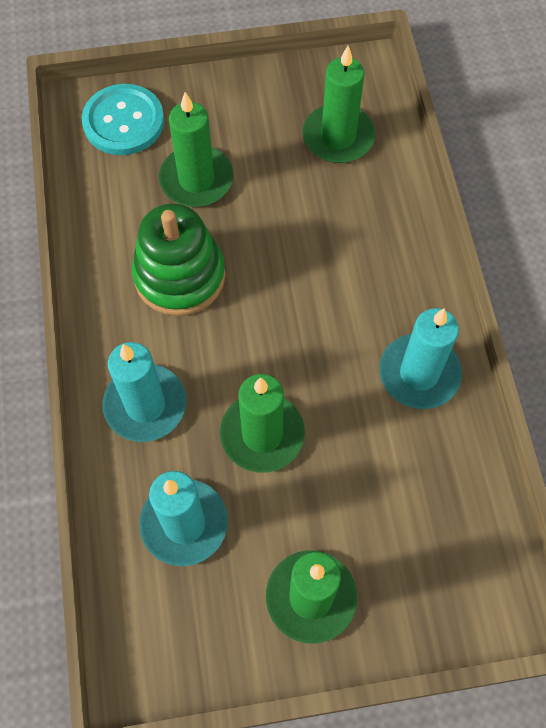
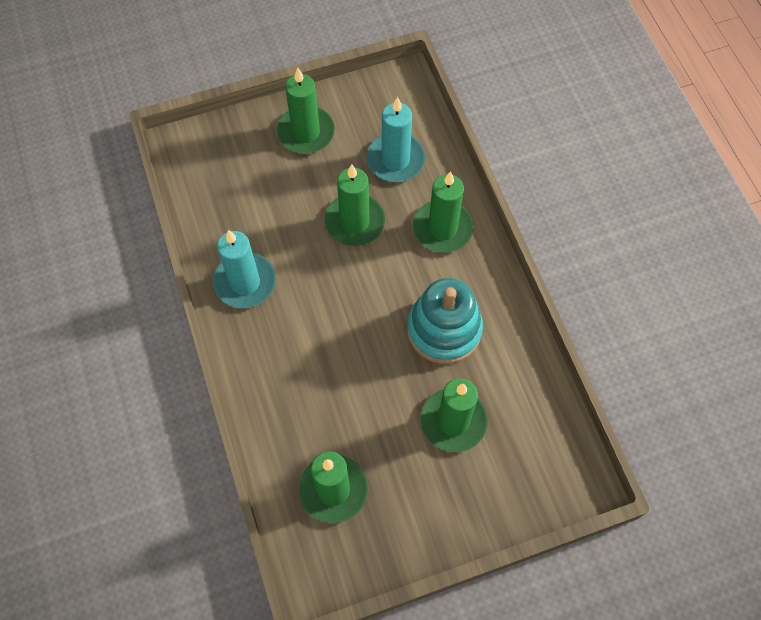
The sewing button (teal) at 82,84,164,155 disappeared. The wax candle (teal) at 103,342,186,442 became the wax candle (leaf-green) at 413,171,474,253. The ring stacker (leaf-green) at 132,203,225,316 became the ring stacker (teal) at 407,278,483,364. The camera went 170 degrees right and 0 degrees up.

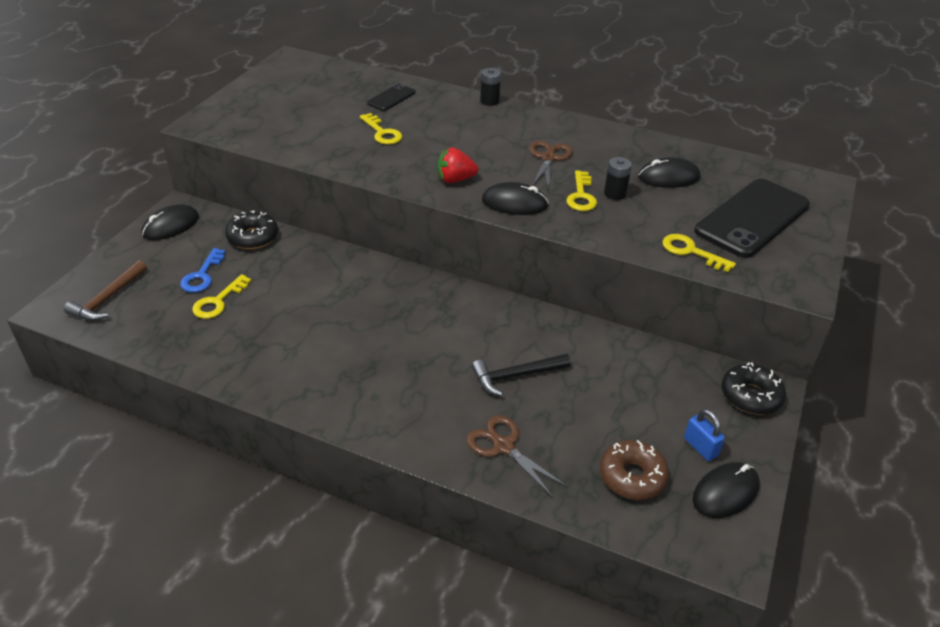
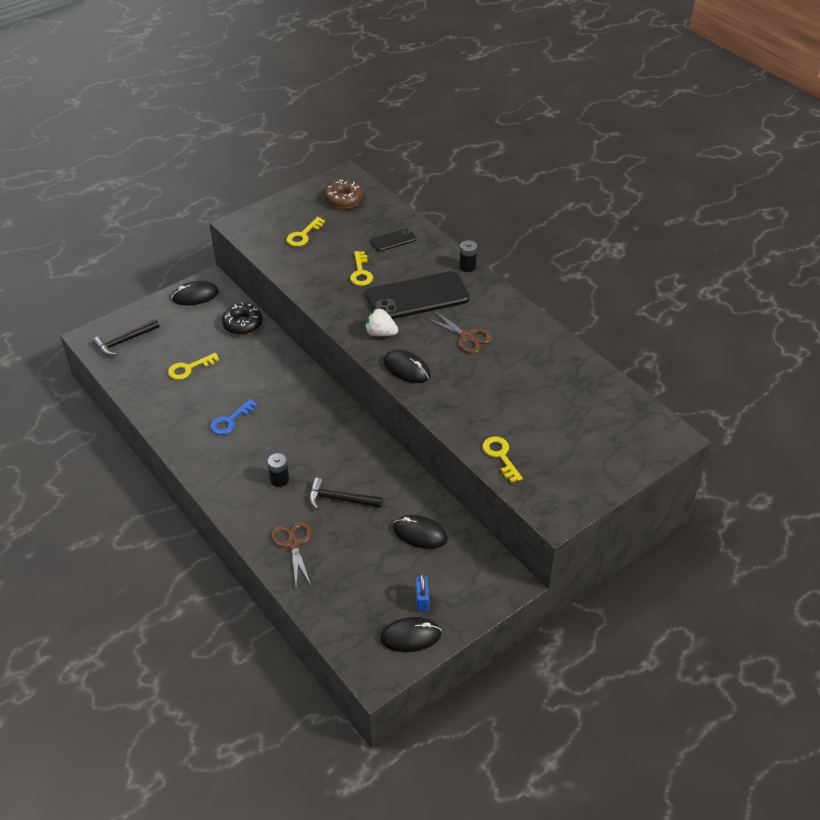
The doughnut (jet-black) at 722,362,786,414 disappeared. The key (blue) moved from 180,248,225,292 to 210,399,257,435. The key (golden) moved from 566,171,597,211 to 286,217,325,246. The doughnut (brown) moved from 600,440,669,500 to 325,179,363,209. The power cell (jet-black) moved from 604,157,632,200 to 268,453,289,487. The PC mouse (jet-black) moved from 638,157,700,188 to 393,515,448,549. The smartphone (jet-black) moved from 694,179,810,258 to 366,271,470,319. The claw hammer (brown) at 64,260,147,321 became the claw hammer (jet-black) at 93,319,159,356. The strawberry (scarlet) at 437,147,479,183 became the strawberry (pure white) at 365,307,398,336. The scissors (brown) at 529,141,573,187 turned 90 degrees clockwise. The camera went 30 degrees right and 5 degrees up.

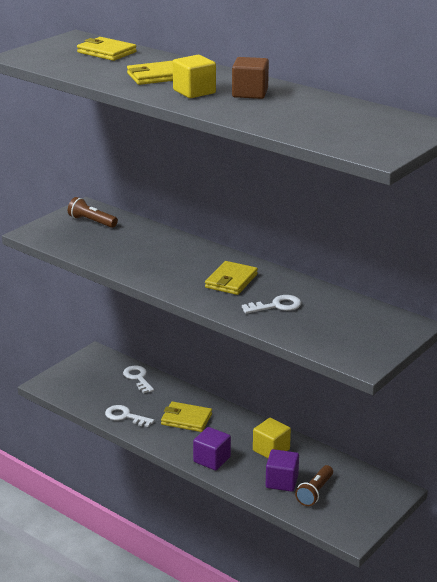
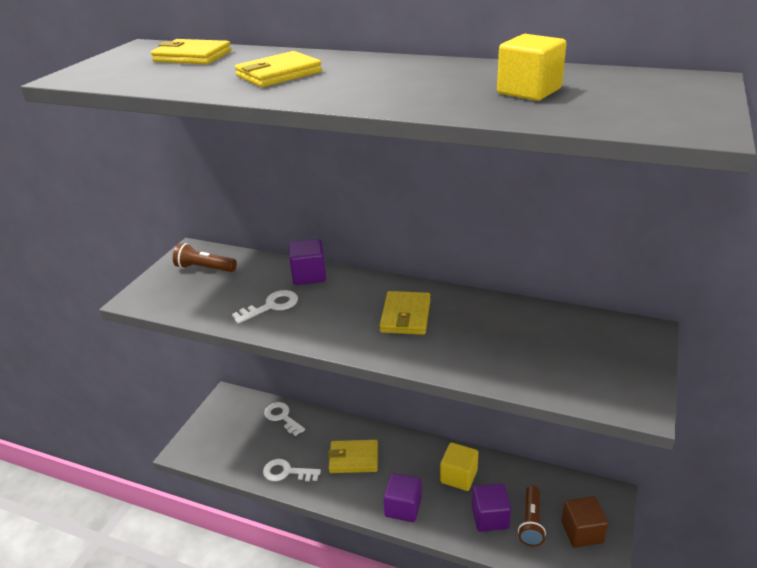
The cube (purple) at 289,239,326,285 appeared. The cube (golden) moved from 173,55,216,98 to 497,34,566,101. The cube (brown) moved from 232,57,269,99 to 561,496,608,548. The key (pure white) moved from 242,295,302,314 to 232,290,298,324. The camera went 15 degrees left and 5 degrees up.

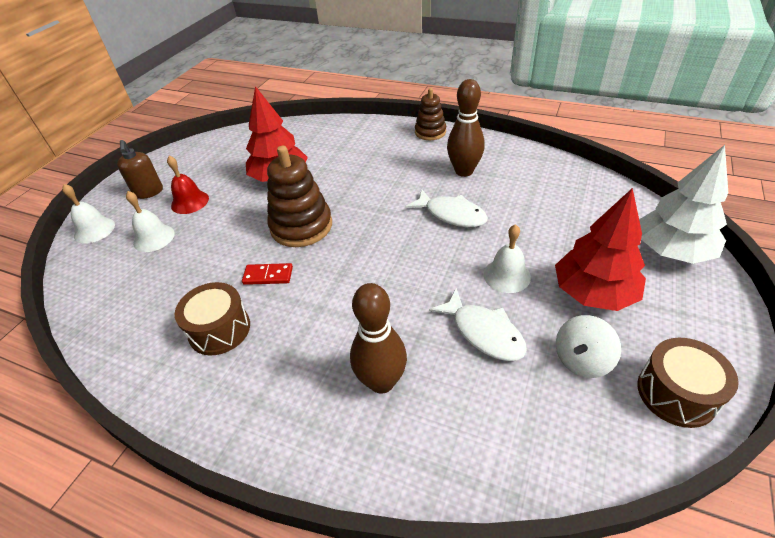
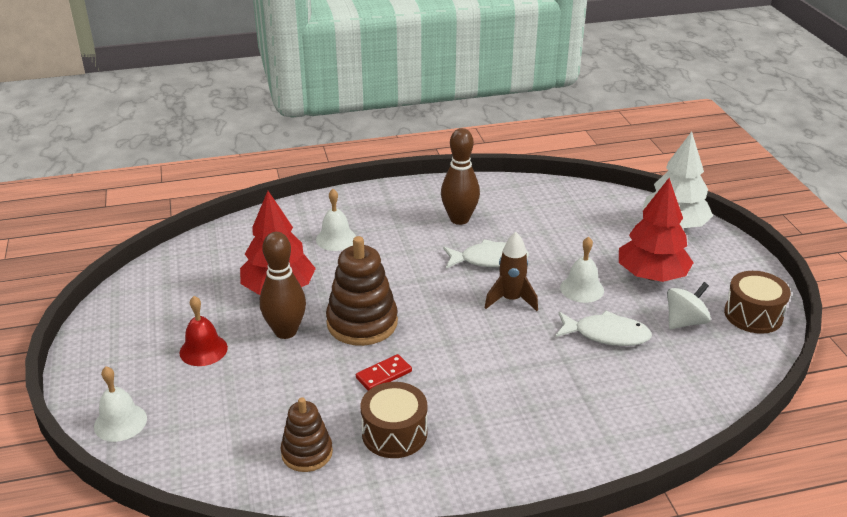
The pump bottle (brown) at 117,140,163,199 disappeared. The spaceship (brown) at 485,232,538,311 appeared. The school bell (pure white) moved from 126,191,175,252 to 316,189,356,251. The bowling pin (brown) moved from 350,283,407,394 to 260,232,306,339. The ring stacker (brown) moved from 415,88,446,140 to 281,397,333,472. The spinning top (pure white) at 556,315,621,378 turned 135 degrees counterclockwise. The camera went 40 degrees left and 10 degrees down.

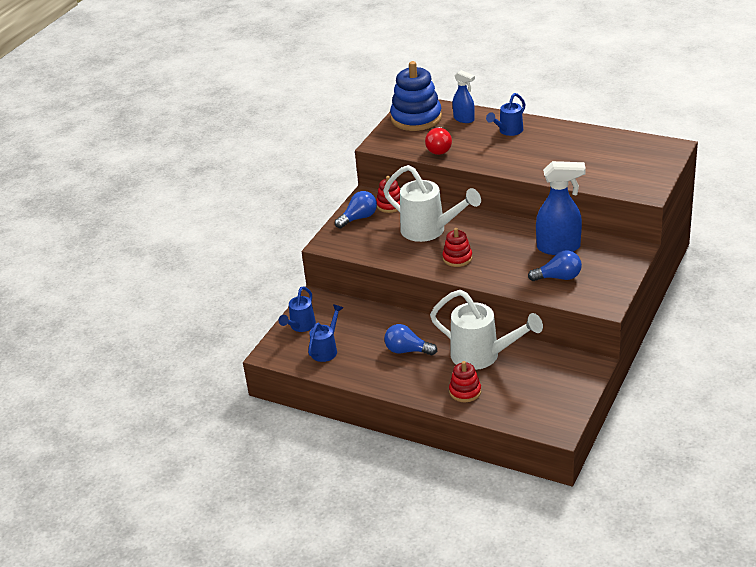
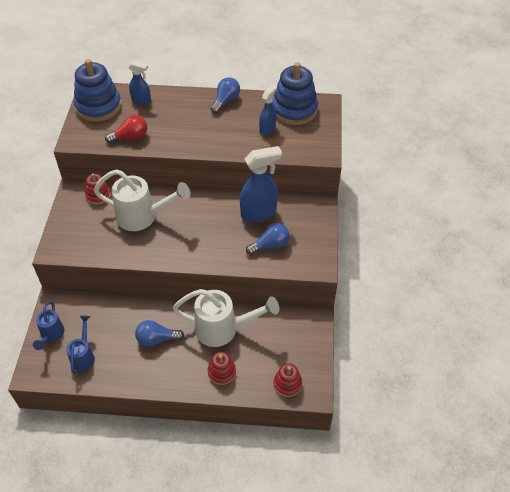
The watering can (blue) at 486,93,526,136 disappeared. The sprayer (blue) at 259,85,277,135 appeared. The ring stacker (blue) at 272,62,318,125 appeared. The bulb (blue) moved from 335,191,377,229 to 211,77,240,113. The ring stacker (scarlet) moved from 442,228,472,267 to 274,363,302,397. The bulb (scarlet) at 425,127,452,155 turned 90 degrees counterclockwise. The camera went 25 degrees left and 15 degrees up.

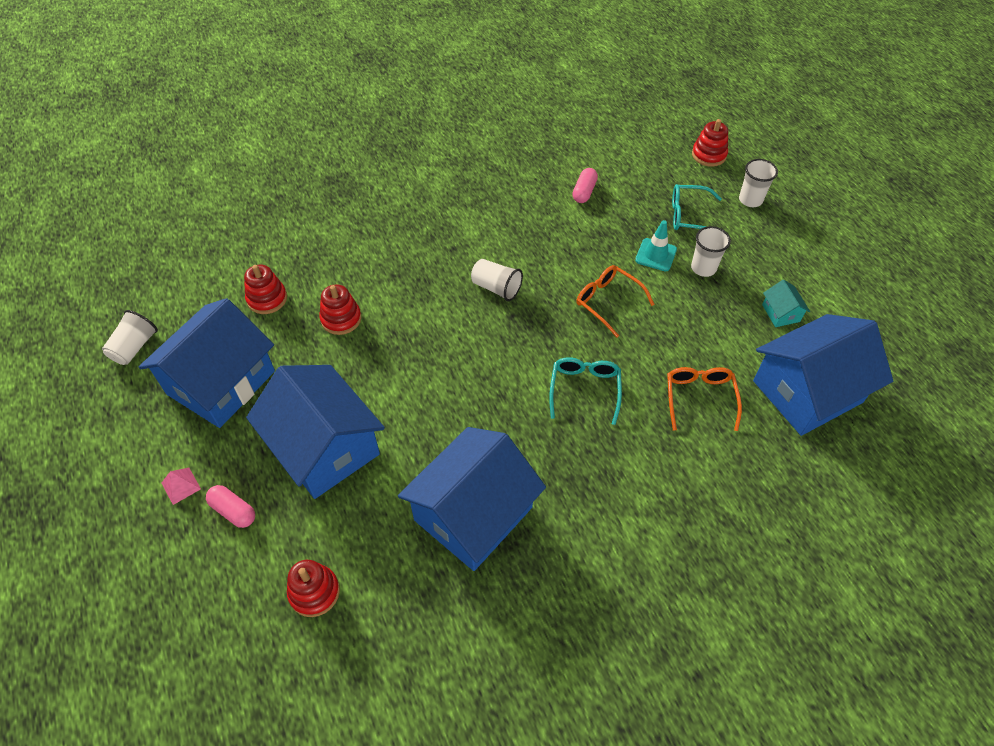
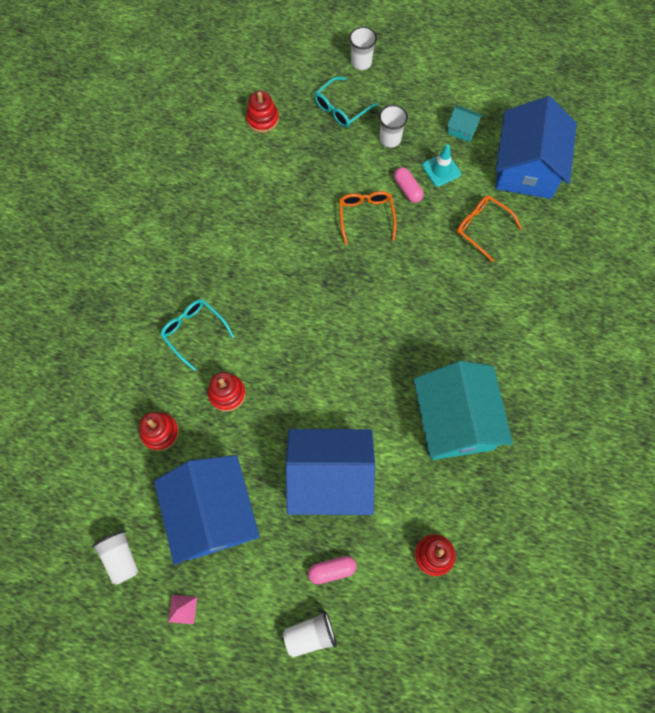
The pyramid shape (pink) moved from 162,468,201,505 to 168,595,197,624. The cup (pure white) moved from 471,259,523,301 to 283,611,336,657. The eyeglasses (teal) moved from 549,357,622,425 to 160,299,234,371. The pill shape (pink) moved from 572,168,598,203 to 394,167,424,203. The traffic cone (teal) moved from 635,220,677,271 to 422,144,461,187. The ring stacker (scarlet) moved from 692,119,728,167 to 246,91,279,133. The house (blue) at 398,427,546,571 became the house (teal) at 414,361,513,460. The eyeglasses (orange-coloured) at 576,265,655,337 turned 90 degrees clockwise. The camera went 50 degrees left and 15 degrees up.

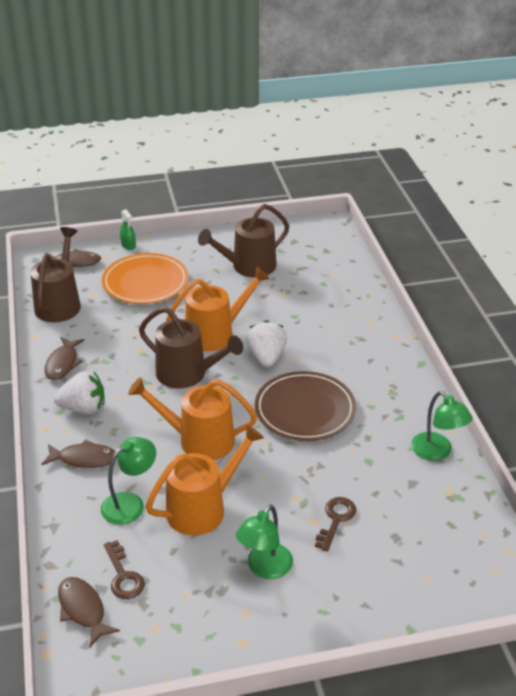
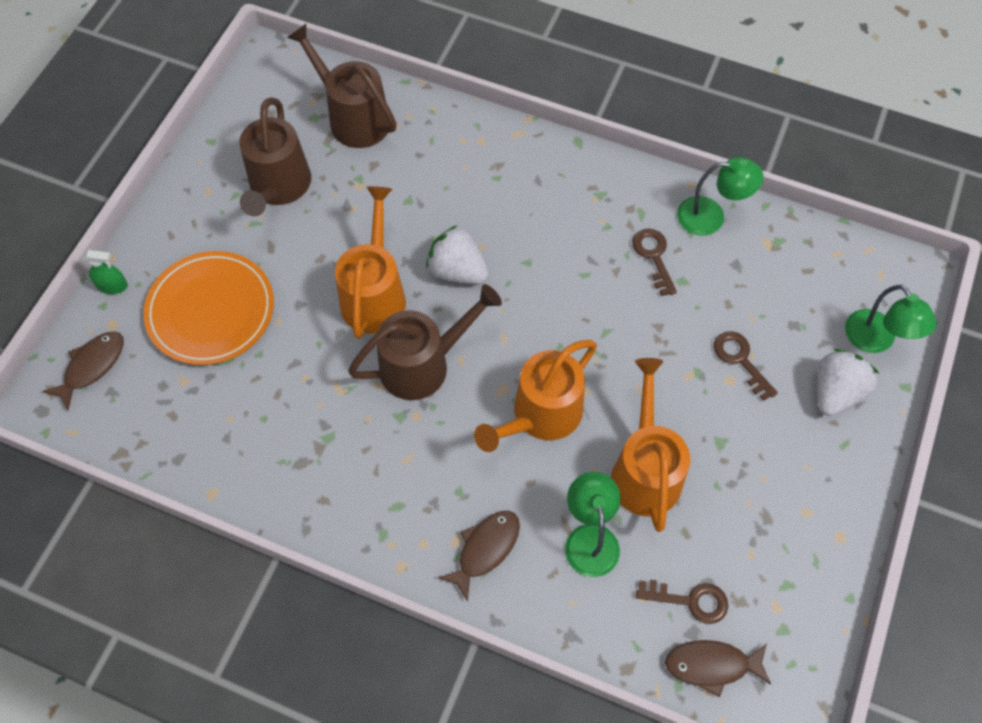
The fish (brown) at 45,337,84,380 disappeared. The dinner plate (brown) at 255,371,356,441 disappeared. The key (brown) at 632,229,677,296 appeared. The watering can (brown) moved from 30,227,81,322 to 287,24,397,148. The strawberry (pure white) moved from 54,371,105,414 to 817,349,879,416. The lamp (leaf-green) moved from 236,504,293,579 to 845,285,937,353. The camera went 55 degrees left and 25 degrees up.

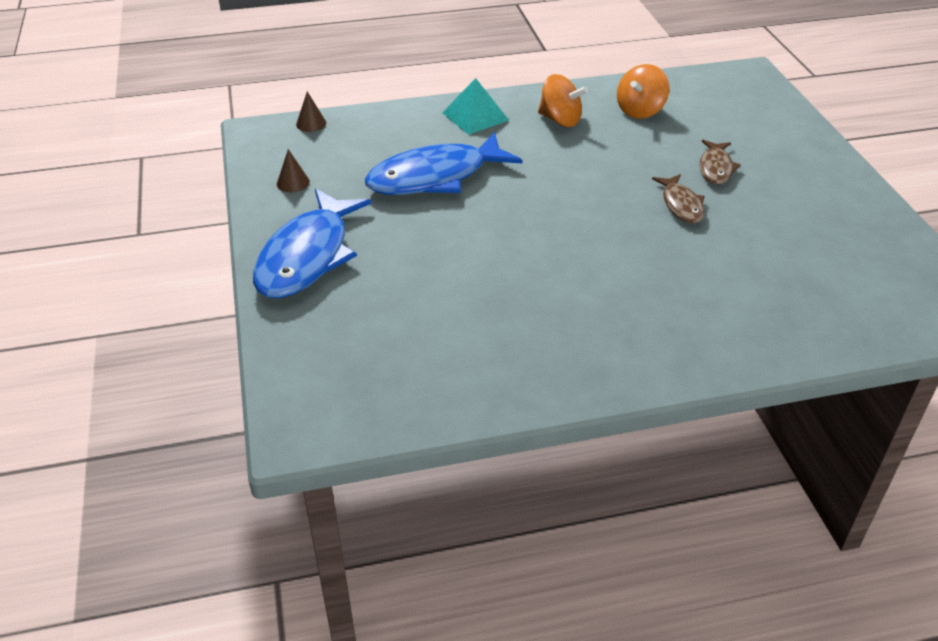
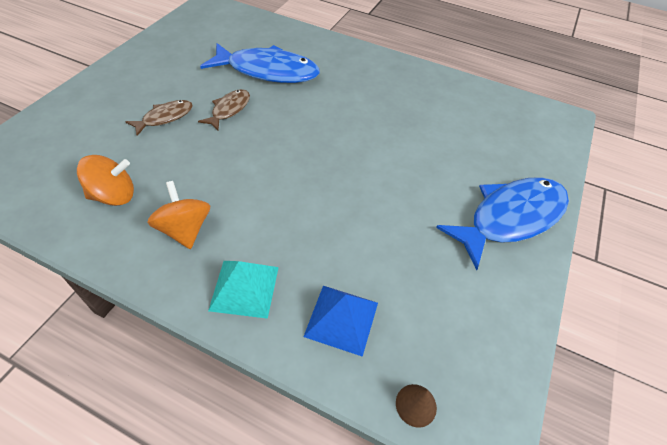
The cone shape (brown) at 277,149,310,192 disappeared. The pyramid shape (blue) at 303,286,378,357 appeared. The fish (blue) moved from 365,132,523,195 to 200,43,320,83. The camera went 145 degrees left and 10 degrees up.

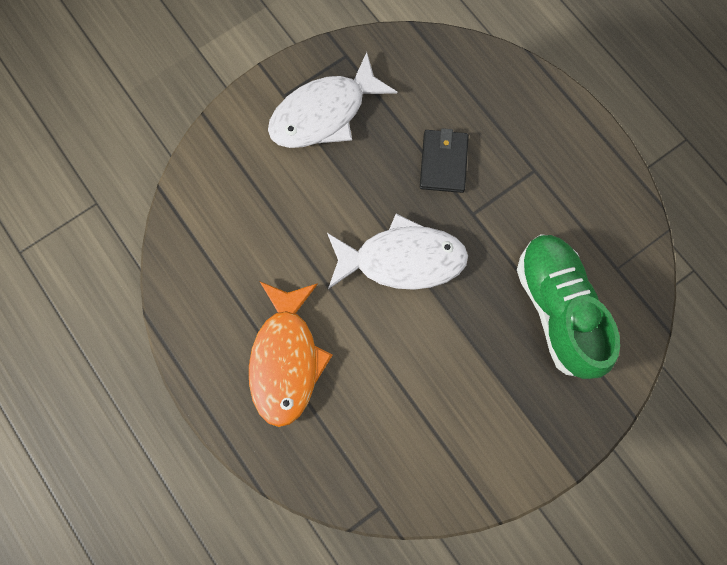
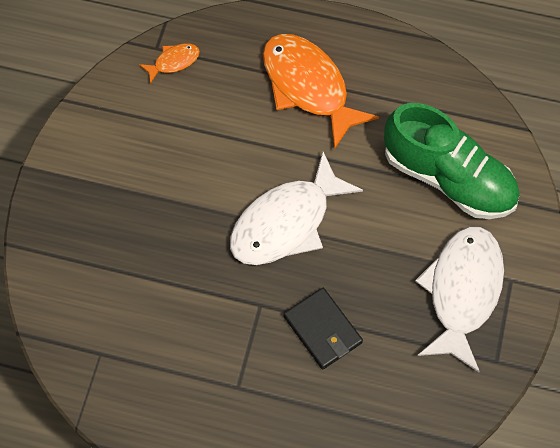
The fish (orange-coloured) at 139,44,200,84 appeared. The shoe (leaf-green) moved from 517,234,620,379 to 384,103,519,219. The camera went 140 degrees right and 10 degrees down.

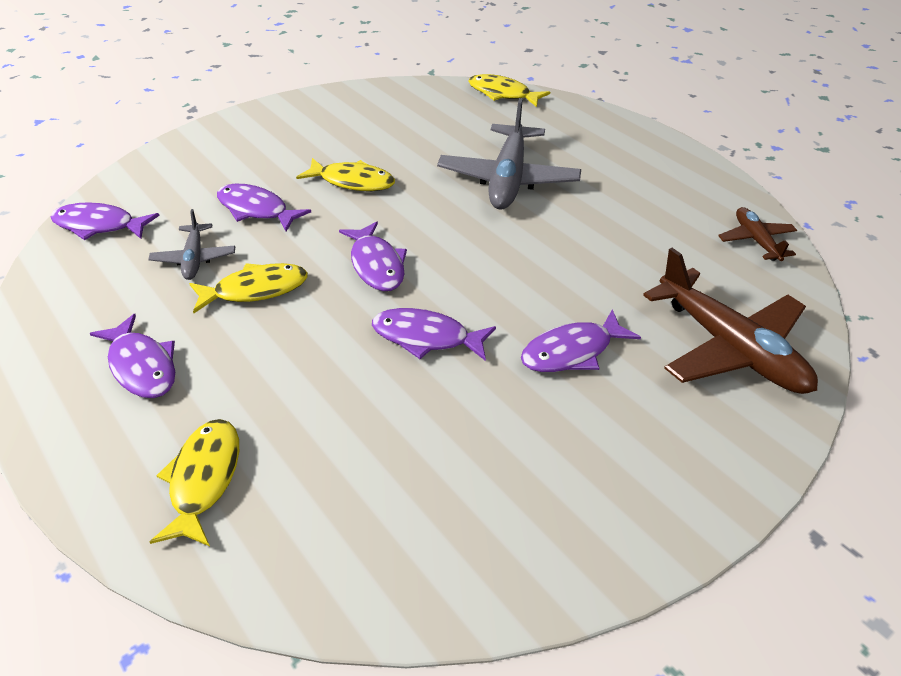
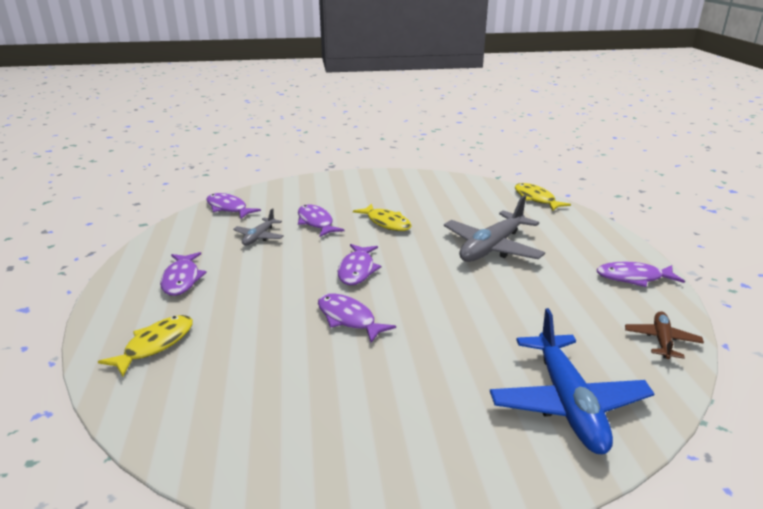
The fish (golden) at 189,263,308,313 disappeared. The fish (purple) moved from 521,309,641,372 to 597,262,685,287. The plane (brown) at 643,248,818,394 became the plane (blue) at 490,308,655,454. The camera went 30 degrees right and 15 degrees down.

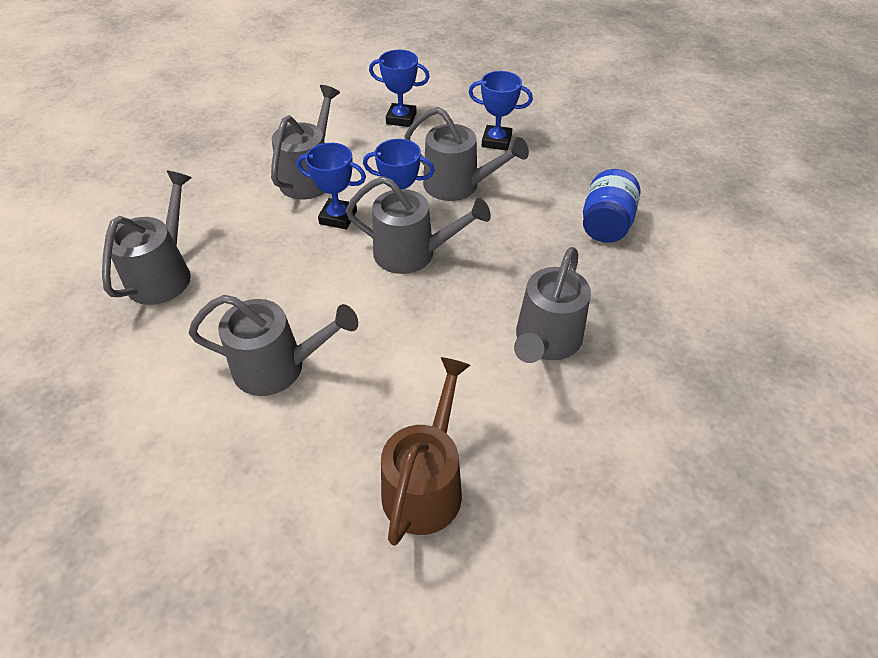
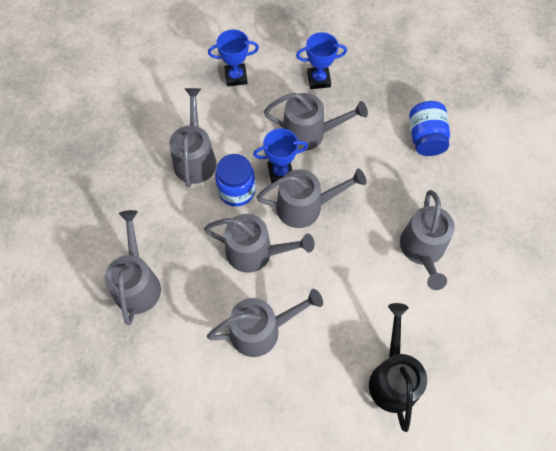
The watering can (ash-grey) at 204,214,315,273 appeared. The prize cup (blue) at 297,143,366,229 was replaced by the jar (blue) at 215,154,255,207. The watering can (brown) at 381,357,470,546 became the watering can (jet-black) at 369,303,427,432. The camera went 20 degrees left and 15 degrees up.

